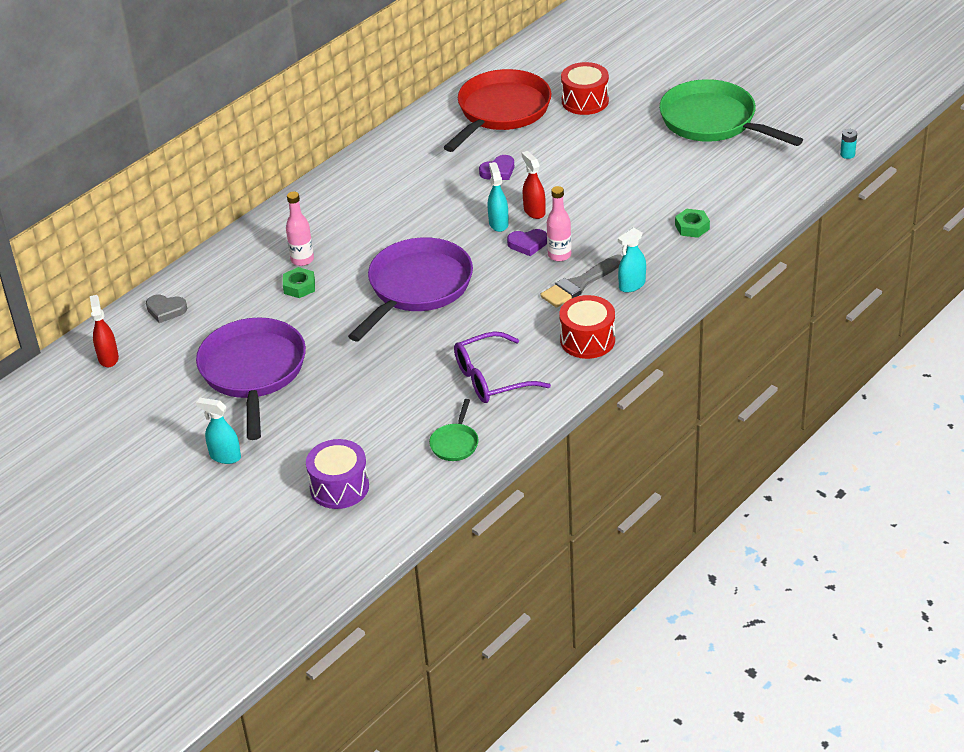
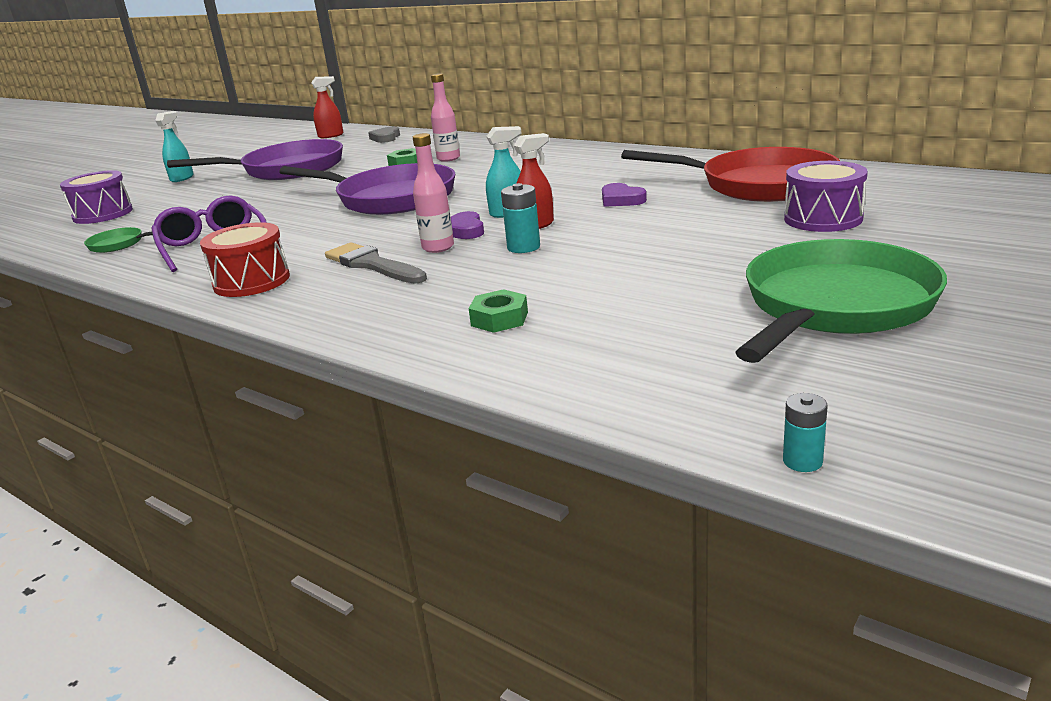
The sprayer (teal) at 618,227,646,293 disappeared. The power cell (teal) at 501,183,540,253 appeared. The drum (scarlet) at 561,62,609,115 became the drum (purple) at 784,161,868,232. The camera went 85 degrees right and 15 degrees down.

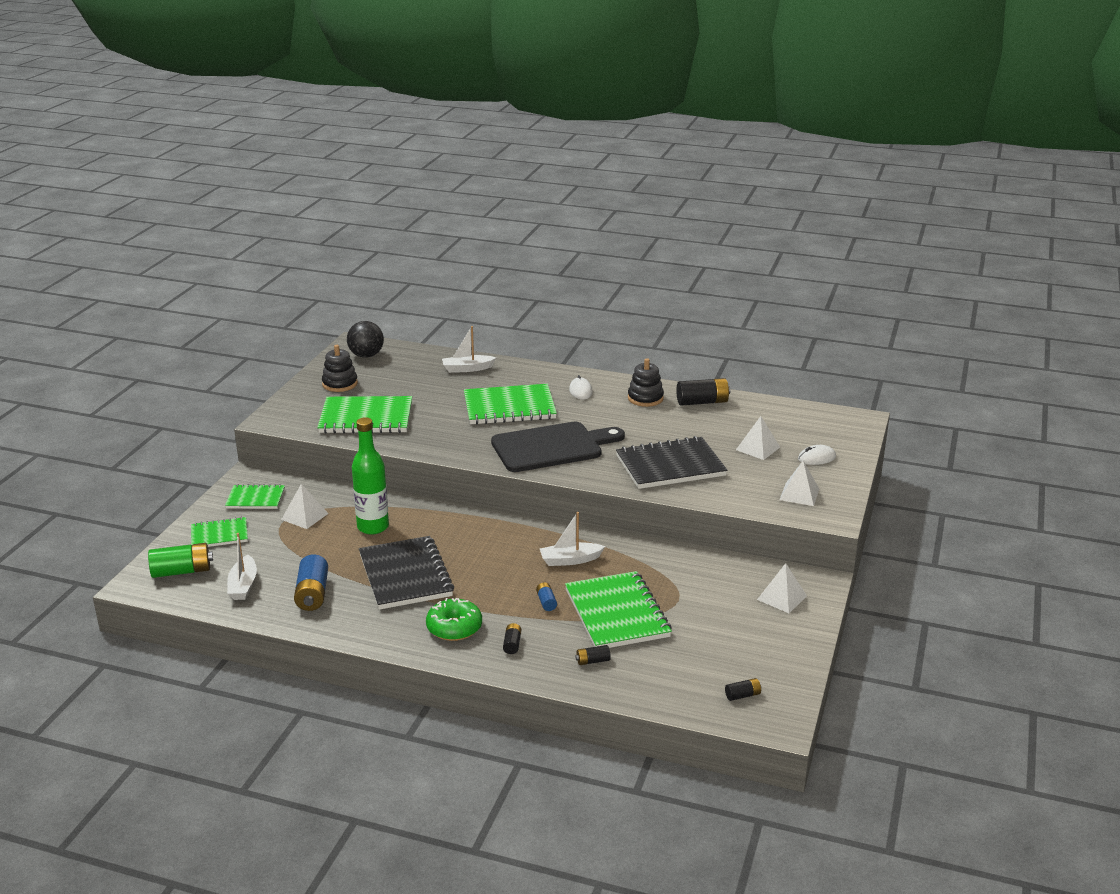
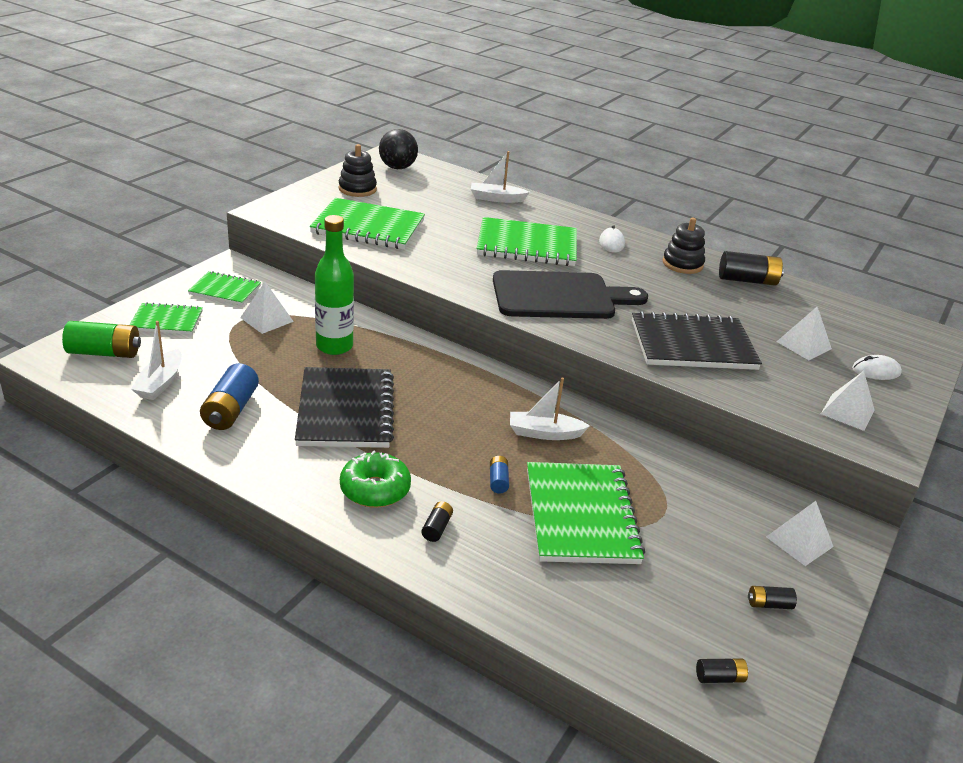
The power cell (jet-black) moved from 575,645,611,665 to 748,586,797,609. The camera went 10 degrees right and 5 degrees up.

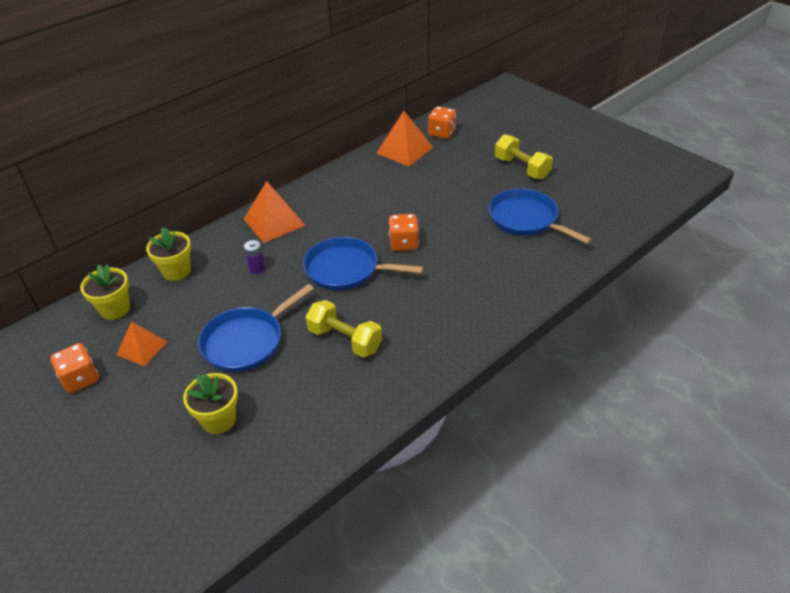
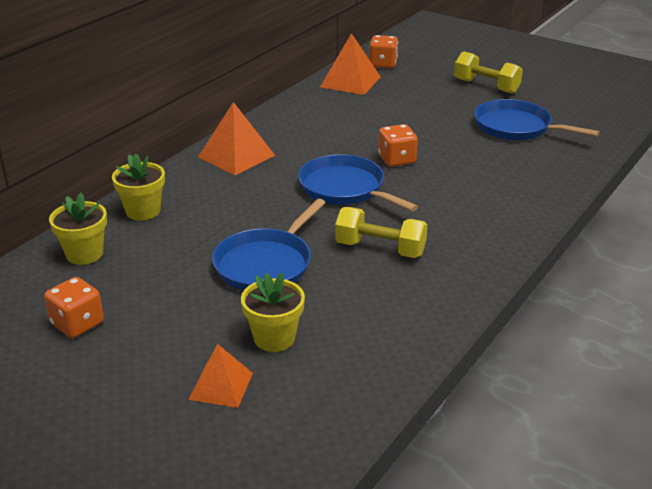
The power cell (purple) at 244,240,265,274 disappeared. The pyramid shape (orange-coloured) moved from 117,322,168,366 to 188,344,253,408. The pan (blue) at 303,237,423,290 turned 45 degrees clockwise. The camera went 15 degrees left and 10 degrees down.

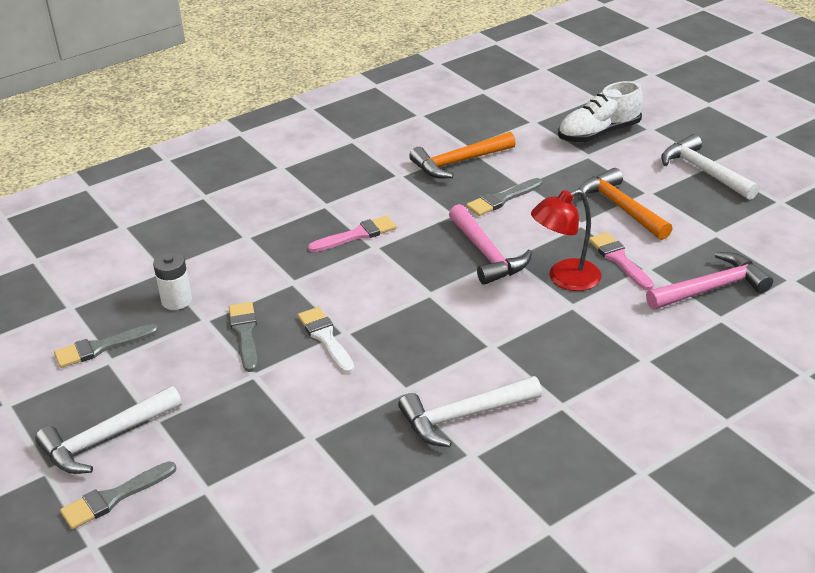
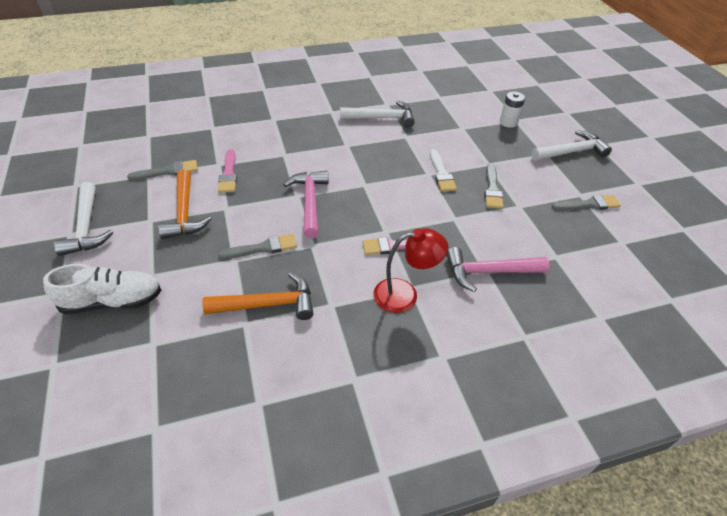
The brush (ash-grey) moved from 60,461,176,529 to 127,160,198,180. The power cell (pure white) moved from 153,252,192,310 to 500,91,525,128. The lamp (scarlet) moved from 531,189,601,291 to 373,228,448,313. The claw hammer (pink) moved from 646,252,773,310 to 446,247,550,292. The camera went 165 degrees left and 10 degrees up.

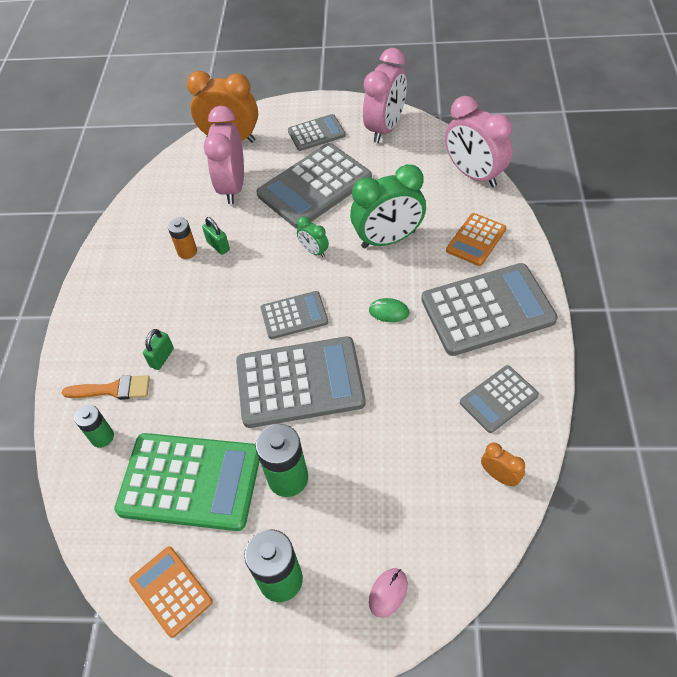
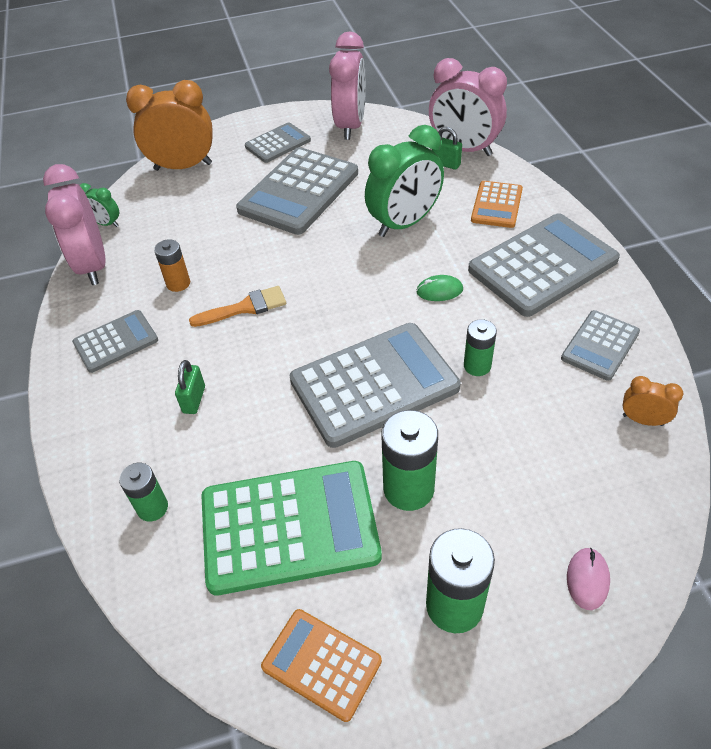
The power cell (leaf-green) at 464,319,497,376 appeared. The brush (orange-coloured) moved from 62,375,150,400 to 189,286,286,327. The small lock (leaf-green) moved from 202,217,230,255 to 432,127,462,170. The alarm clock (pink) moved from 204,106,244,204 to 43,164,106,285. The adding machine (ash-grey) moved from 261,291,328,339 to 72,310,158,373. The alarm clock (leaf-green) moved from 297,216,329,257 to 80,183,119,227. The camera went 20 degrees left and 5 degrees down.

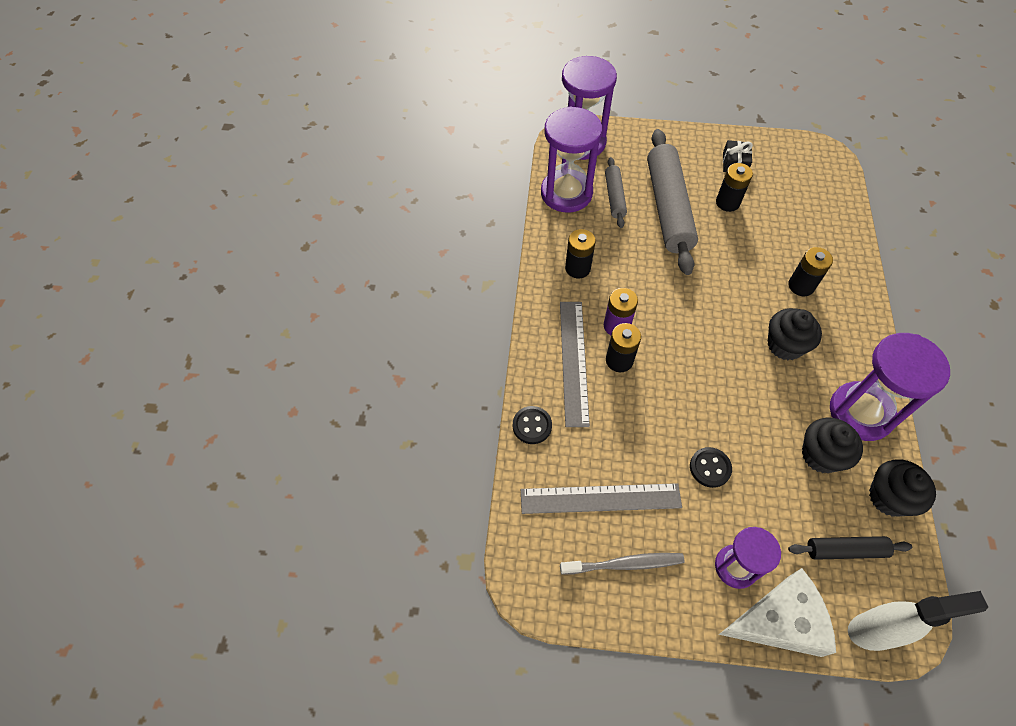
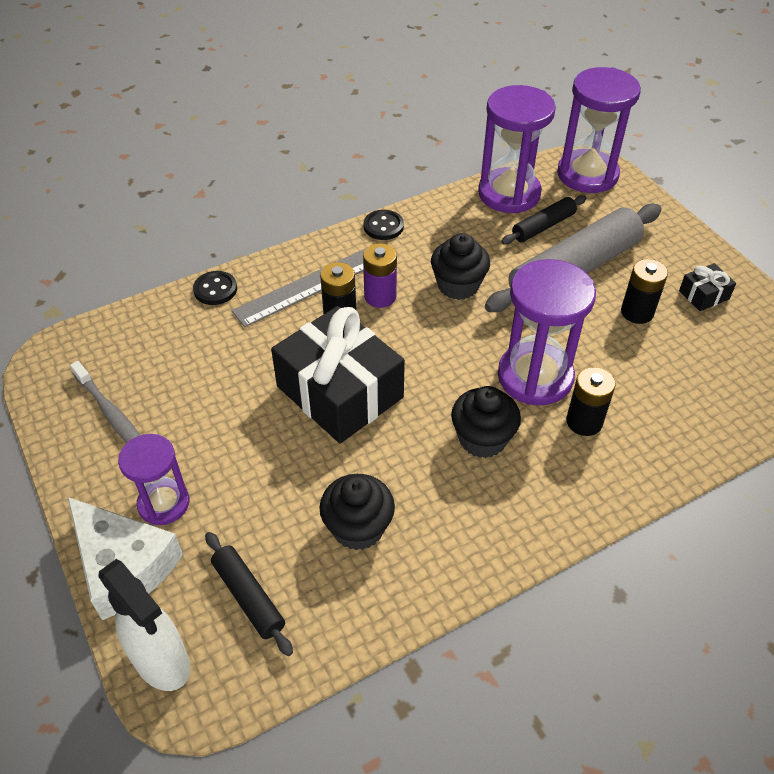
The measuring stick (ash-grey) at 521,483,682,514 disappeared. The power cell (jet-black) at 565,229,596,278 disappeared. The wrapped gift (jet-black) at 271,306,405,443 appeared. The sewing button (jet-black) moved from 690,447,732,488 to 364,210,404,240. The hourglass (purple) moved from 830,333,950,441 to 498,259,596,406. The cupcake (jet-black) moved from 869,459,936,517 to 431,233,490,300. The rolling pin (ash-grey) at 605,157,627,228 became the rolling pin (jet-black) at 501,195,586,245. The camera went 55 degrees right and 10 degrees down.

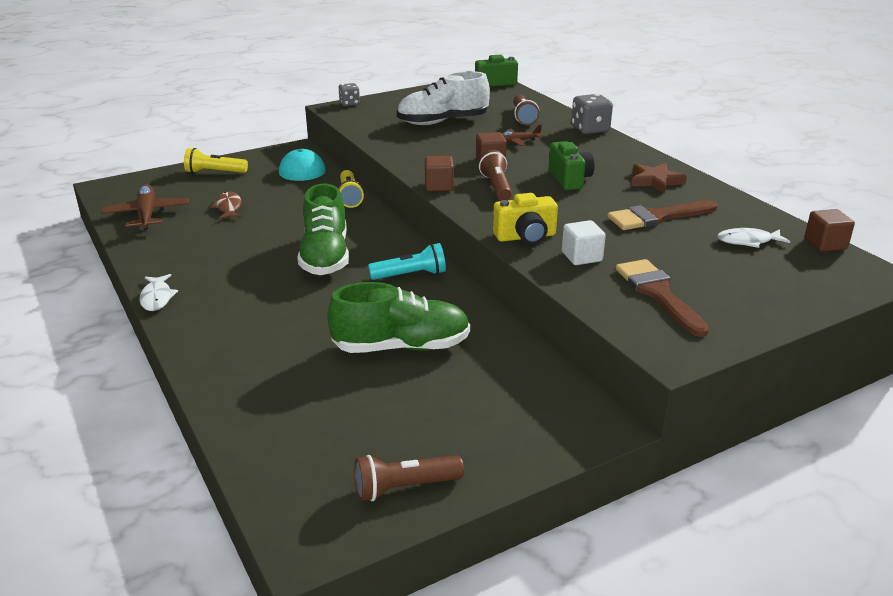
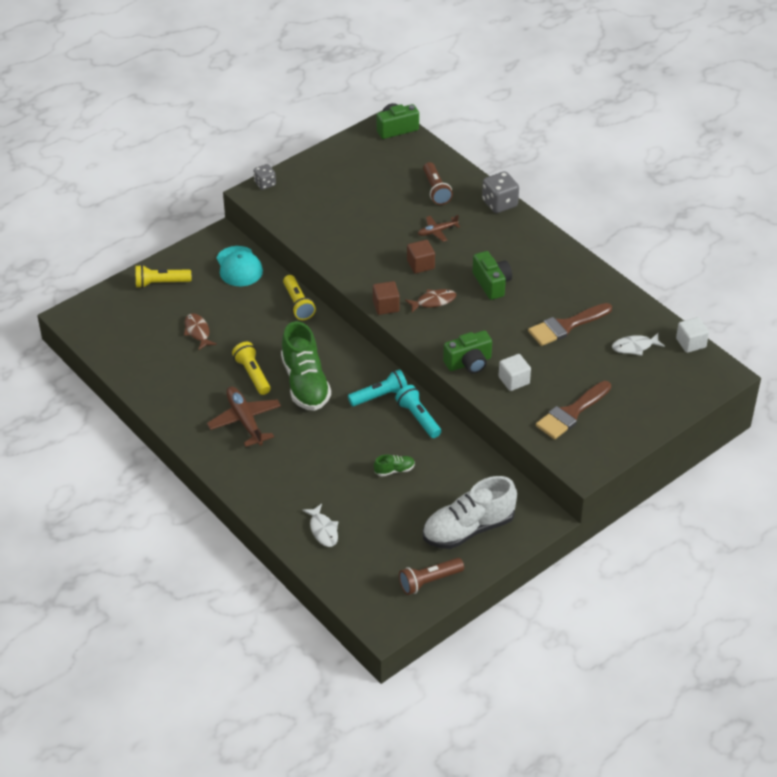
The five-pointed star (brown) at 631,163,687,194 disappeared. The flashlight (golden) at 232,342,271,395 appeared. The flashlight (teal) at 395,385,441,438 appeared. The plane (brown) moved from 101,184,189,230 to 207,387,281,447. The fish (pure white) moved from 140,274,178,311 to 302,504,338,547. The shoe (pure white) moved from 397,71,490,125 to 423,476,517,549. The flashlight (brown) at 479,150,512,201 was replaced by the fish (brown) at 405,289,456,313. The photo camera (golden) at 493,193,558,245 became the photo camera (leaf-green) at 443,330,492,374. The cube (brown) at 805,209,855,252 became the cube (pure white) at 676,317,709,353. The brush (brown) at 616,259,709,337 turned 105 degrees counterclockwise. The shoe (leaf-green) at 327,282,470,353 changed to 0.43 times the size. The camera went 10 degrees left and 15 degrees up.

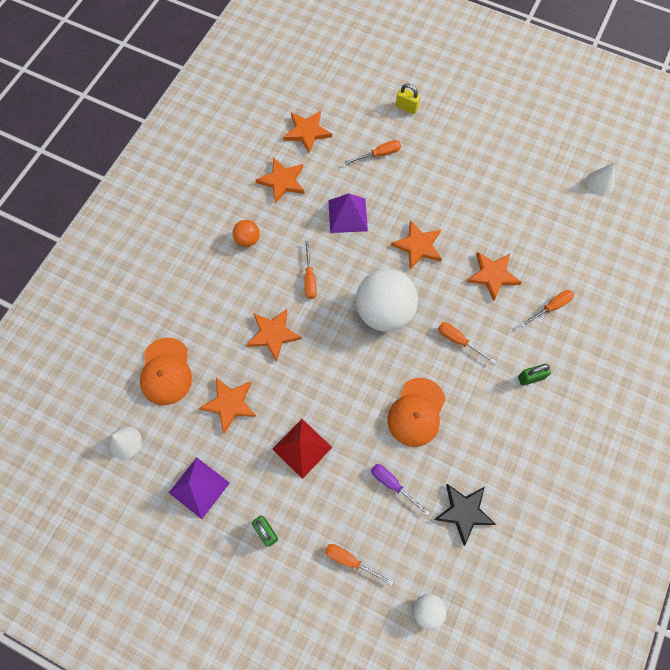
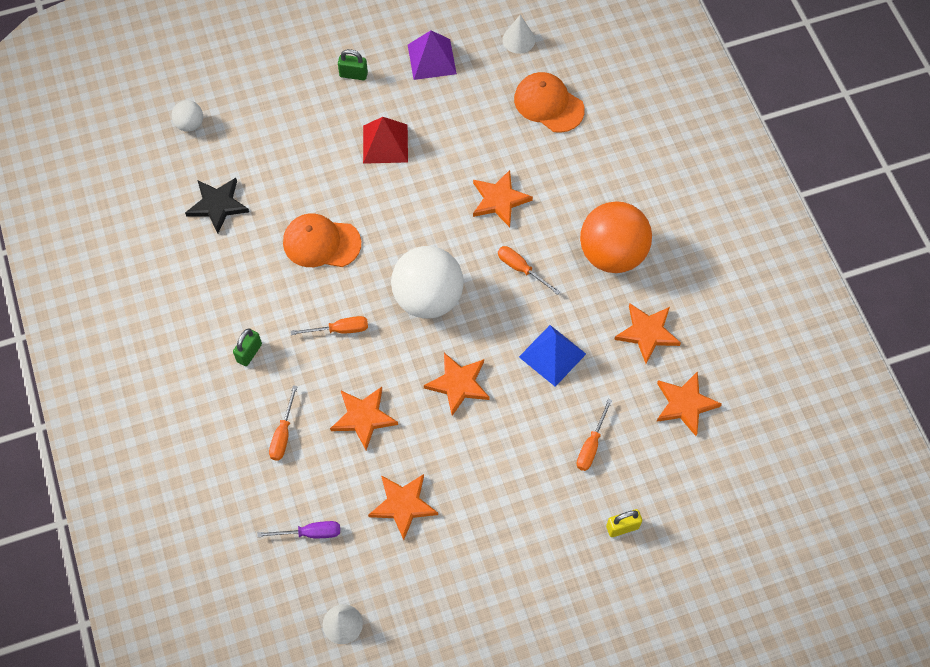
The hand screwdriver (orange-coloured) at 325,544,394,585 disappeared. The five-pointed star (orange-coloured) moved from 199,377,257,434 to 368,474,438,540. The hand screwdriver (purple) moved from 371,464,430,516 to 257,521,340,538. The pyramid shape (purple) at 328,193,368,233 became the pyramid shape (blue) at 519,325,586,387. The baseball cap (orange-coloured) at 387,378,446,447 turned 60 degrees counterclockwise. The play ball (orange-coloured) at 233,220,260,247 changed to 2.17 times the size. The camera went 135 degrees right and 5 degrees down.

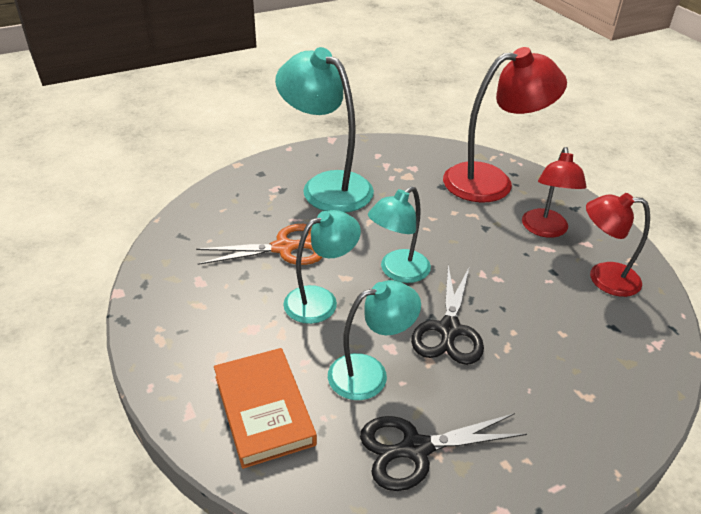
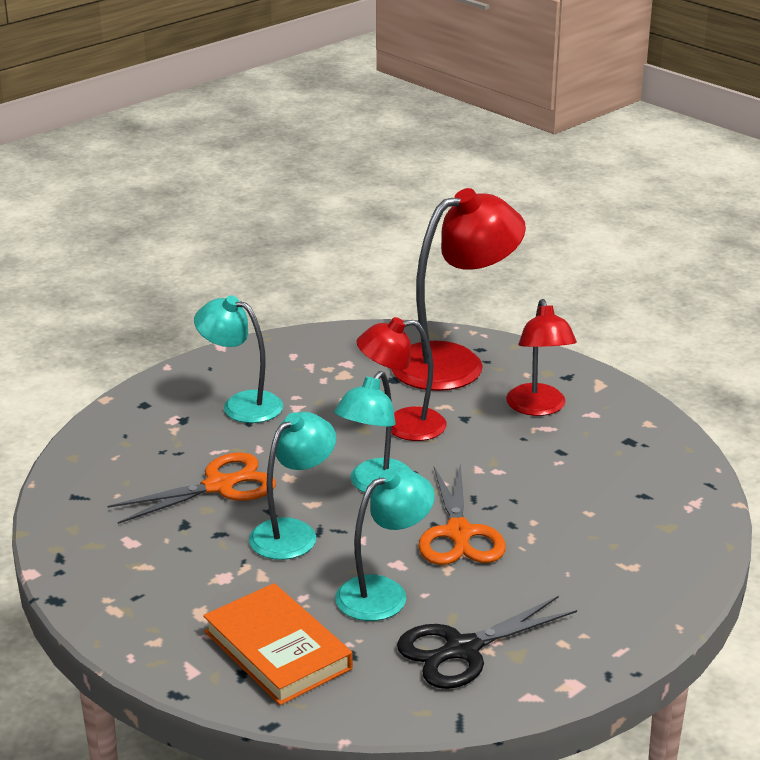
The lamp (scarlet) moved from 586,193,650,297 to 357,317,447,441. The scissors (jet-black) at 411,265,484,365 became the scissors (orange-coloured) at 418,463,506,565. The lamp (teal) at 275,47,374,213 changed to 0.62 times the size. The camera went 15 degrees left and 10 degrees down.

